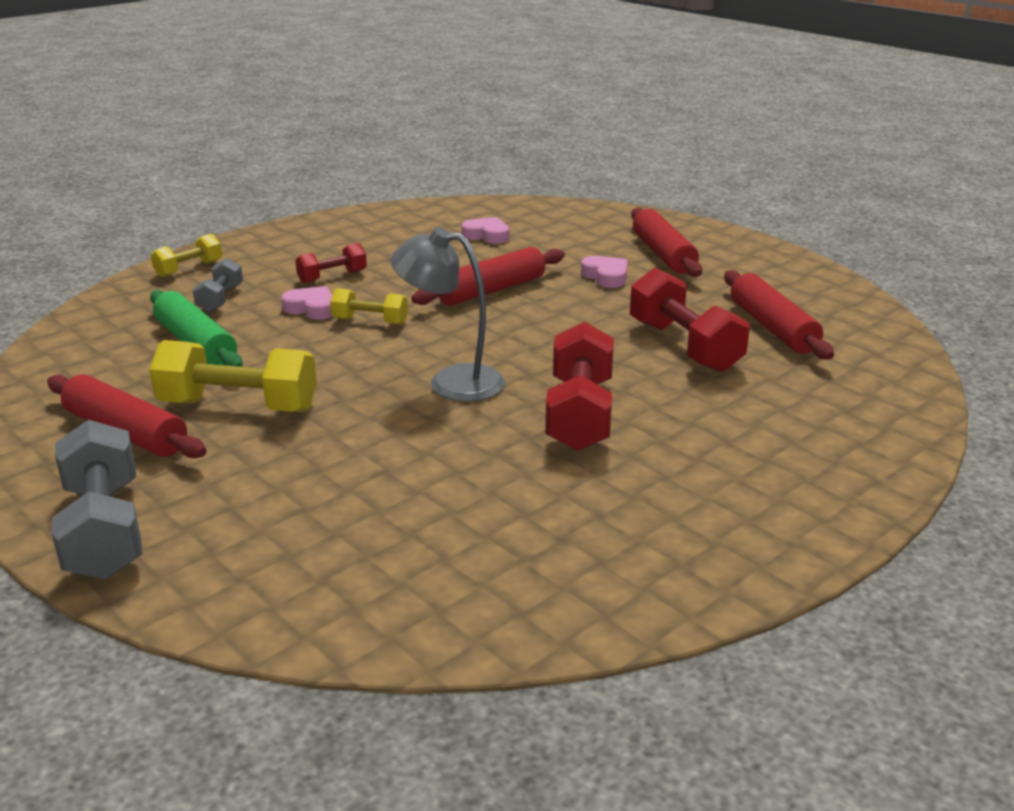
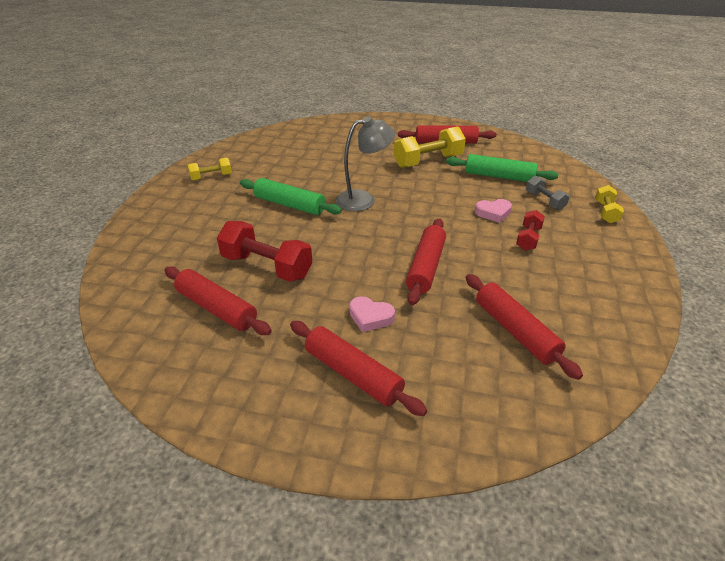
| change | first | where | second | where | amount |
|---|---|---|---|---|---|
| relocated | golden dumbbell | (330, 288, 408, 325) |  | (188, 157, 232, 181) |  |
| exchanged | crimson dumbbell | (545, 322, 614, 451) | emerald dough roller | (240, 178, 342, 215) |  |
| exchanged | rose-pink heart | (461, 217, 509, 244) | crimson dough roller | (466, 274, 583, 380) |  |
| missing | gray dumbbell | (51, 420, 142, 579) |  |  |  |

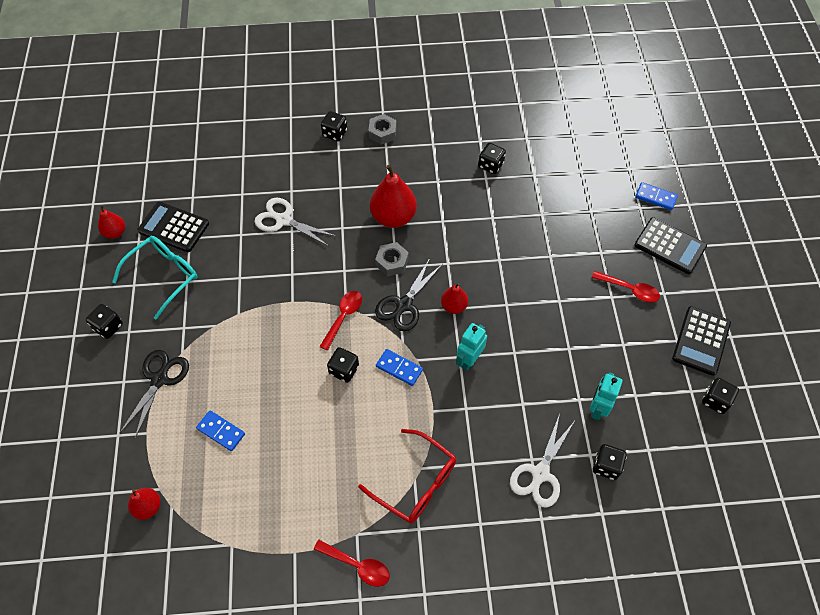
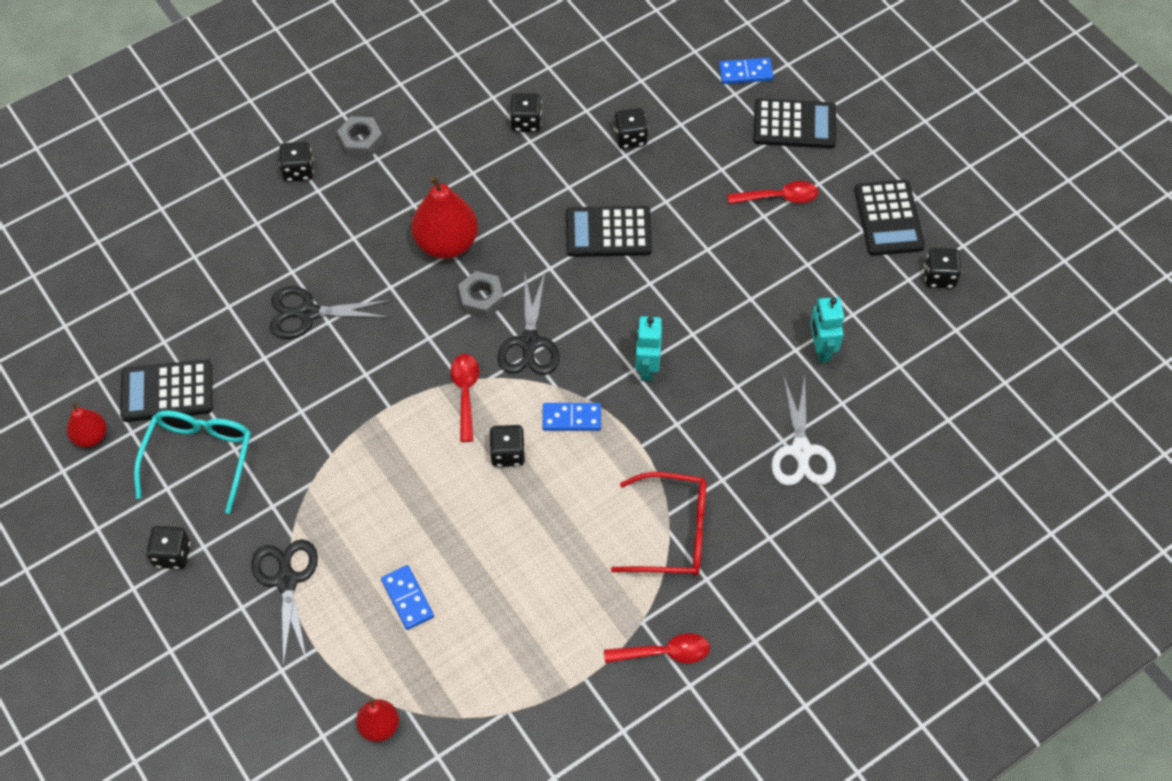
| change | first | where | second | where | amount |
|---|---|---|---|---|---|
| colour | white pair of scissors | (254, 198, 337, 246) | black pair of scissors | (270, 286, 391, 339) |  |
| spun | cobalt domino tile | (196, 410, 245, 451) |  | (381, 565, 434, 630) | 60 degrees clockwise |
| appeared |  |  | black adding machine | (566, 206, 652, 257) |  |
| relocated | black die | (593, 444, 627, 480) |  | (614, 108, 648, 149) |  |
| missing | crimson pear | (441, 283, 468, 314) |  |  |  |

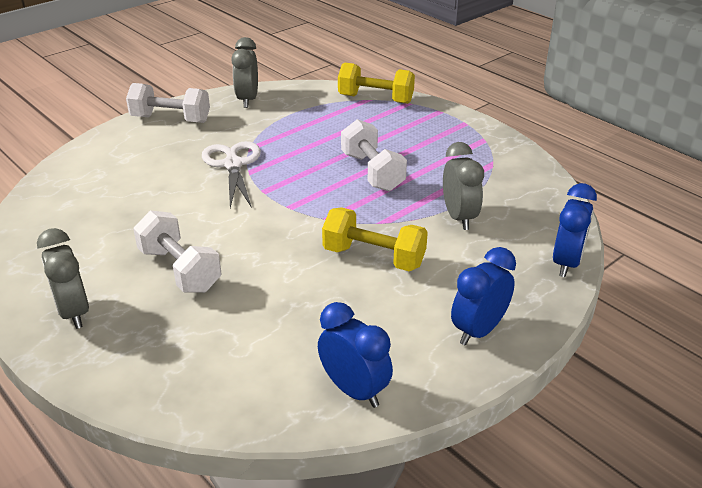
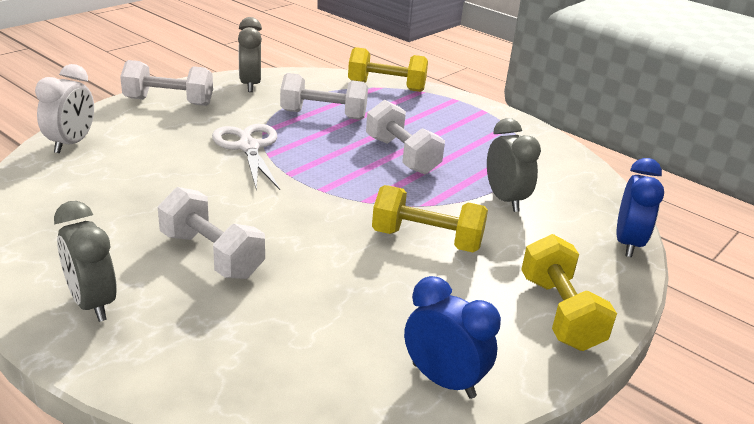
| change | first | where | second | where | amount |
|---|---|---|---|---|---|
| appeared |  |  | white bedside clock | (35, 64, 94, 153) |  |
| appeared |  |  | white dumbbell | (280, 73, 368, 120) |  |
| exchanged | cobalt bedside clock | (451, 247, 516, 346) | golden dumbbell | (521, 234, 617, 351) |  |

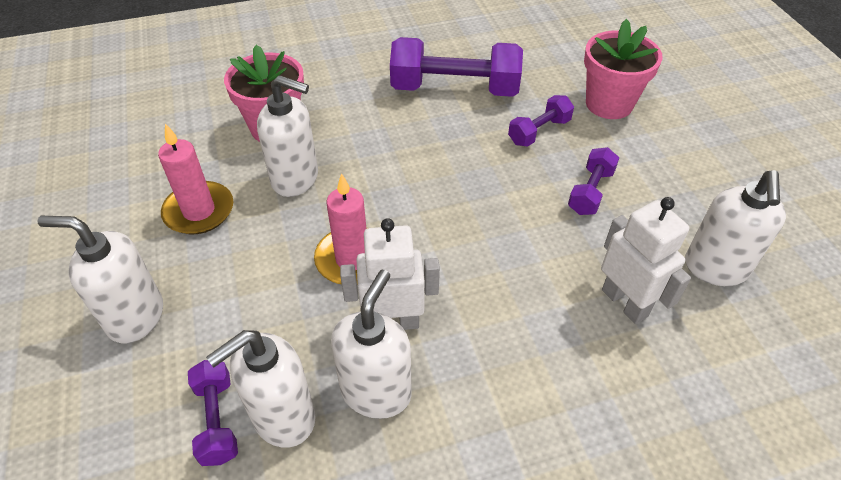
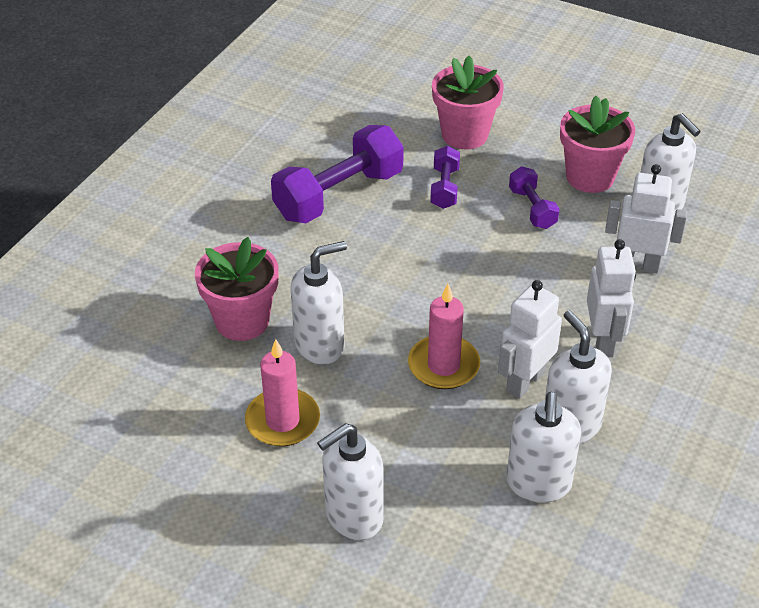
| change | first | where | second | where | amount |
|---|---|---|---|---|---|
| appeared |  |  | rose-pink plant pot | (560, 96, 635, 193) |  |
| appeared |  |  | white robot | (587, 239, 636, 357) |  |
| missing | violet dumbbell | (188, 360, 238, 466) |  |  |  |

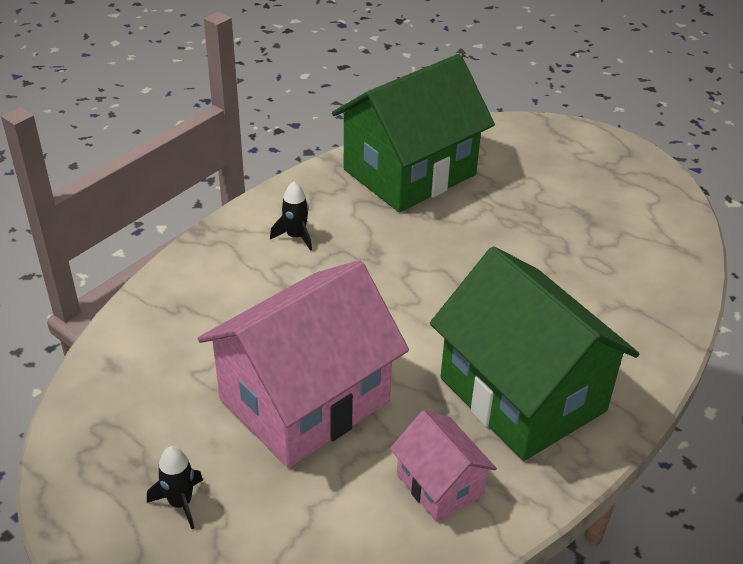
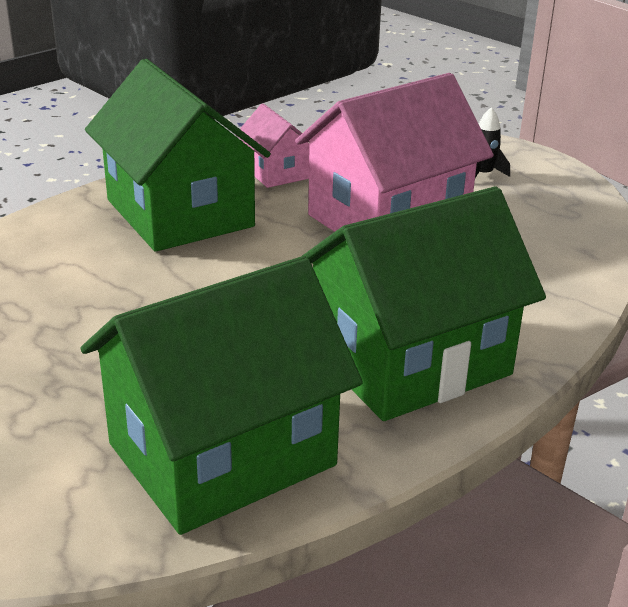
| change | first | where | second | where | amount |
|---|---|---|---|---|---|
| exchanged | black rocket | (270, 181, 312, 251) | emerald cottage | (302, 186, 546, 421) |  |

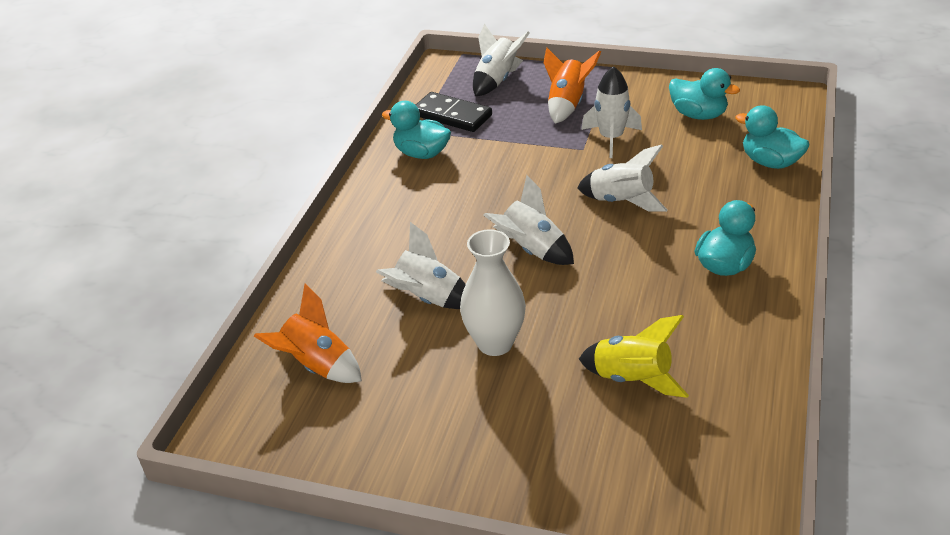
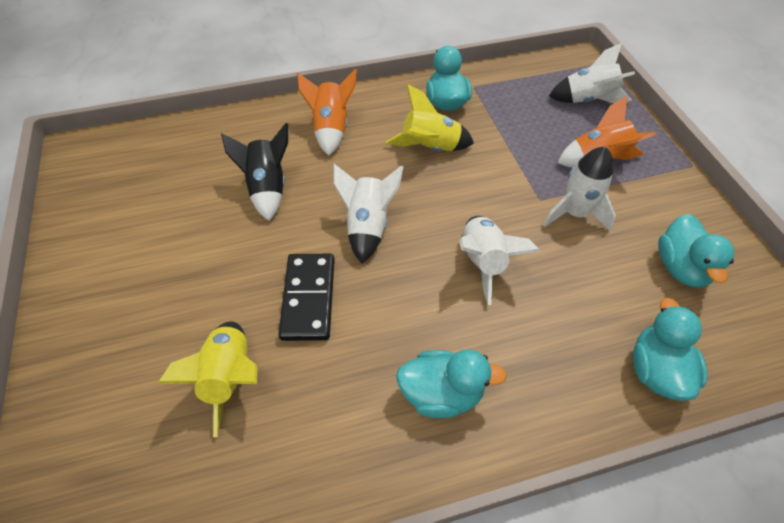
| change | first | where | second | where | amount |
|---|---|---|---|---|---|
| colour | white rocket | (376, 222, 466, 309) | black rocket | (221, 123, 288, 221) |  |
| relocated | black domino tile | (416, 92, 492, 132) |  | (278, 254, 335, 341) |  |
| relocated | orange-coloured rocket | (254, 284, 362, 383) |  | (297, 69, 357, 156) |  |
| appeared |  |  | golden rocket | (386, 84, 474, 151) |  |
| missing | white vase | (460, 229, 526, 356) |  |  |  |

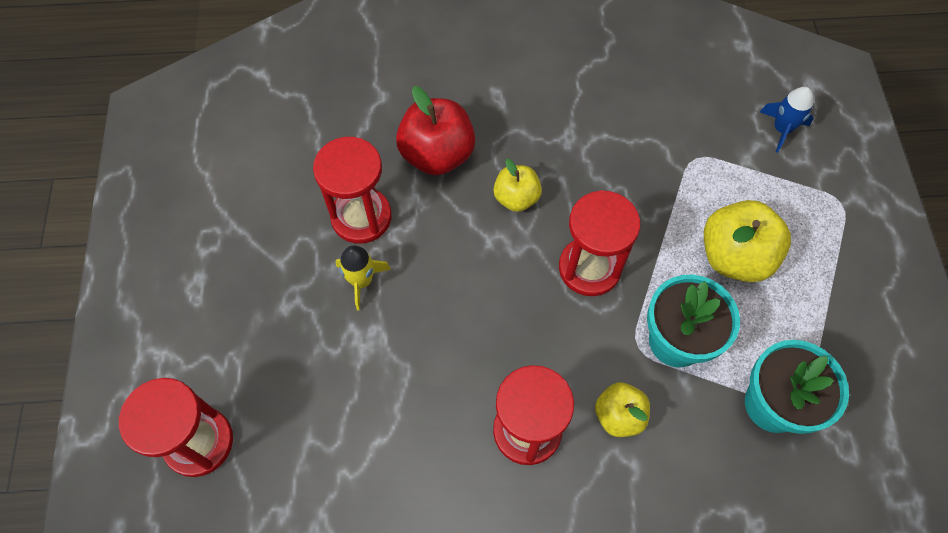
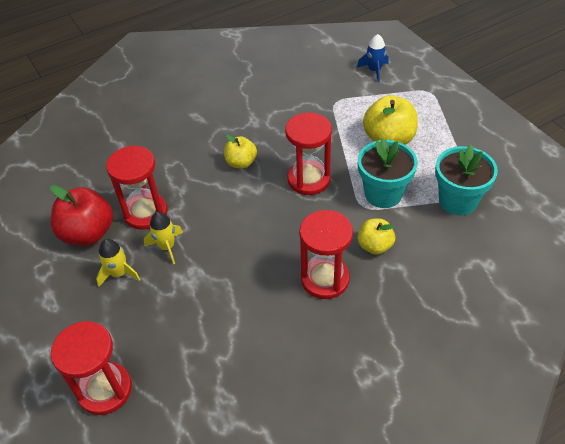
| change | first | where | second | where | amount |
|---|---|---|---|---|---|
| relocated | crimson apple | (396, 86, 475, 175) |  | (50, 185, 113, 246) |  |
| appeared |  |  | golden rocket | (96, 239, 140, 287) |  |

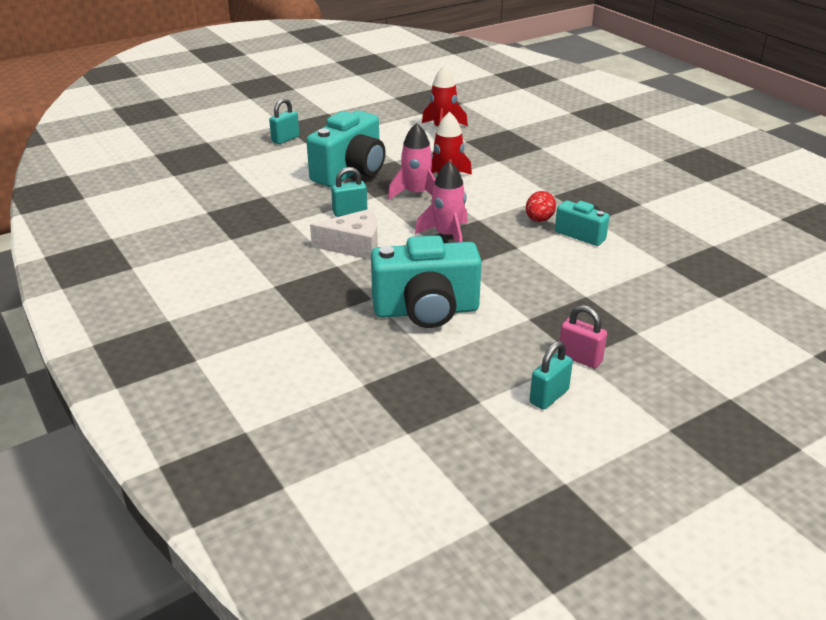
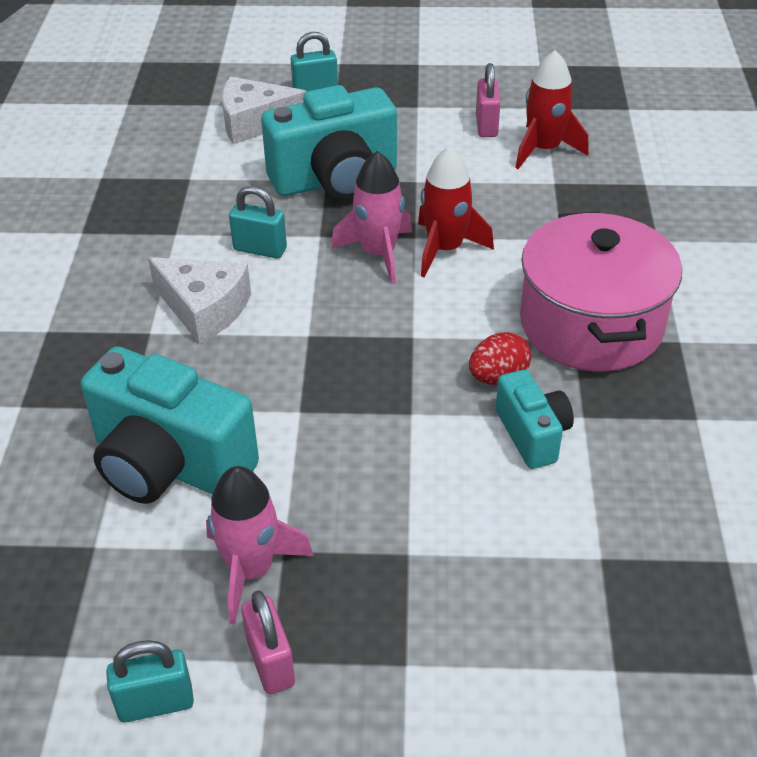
| change | first | where | second | where | amount |
|---|---|---|---|---|---|
| relocated | rose-pink rocket | (415, 161, 468, 242) |  | (206, 466, 314, 624) |  |
| appeared |  |  | white piece of cheese | (222, 76, 307, 144) |  |
| appeared |  |  | rose-pink lock | (476, 63, 500, 137) |  |
| appeared |  |  | rose-pink cooking pot | (520, 211, 682, 372) |  |

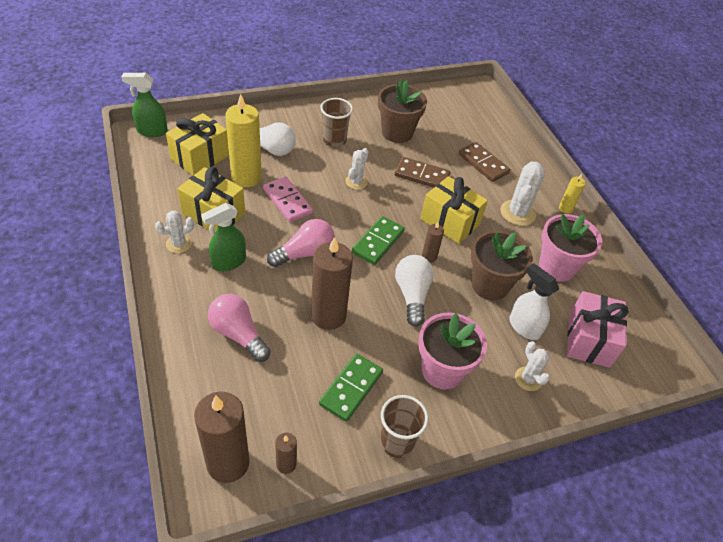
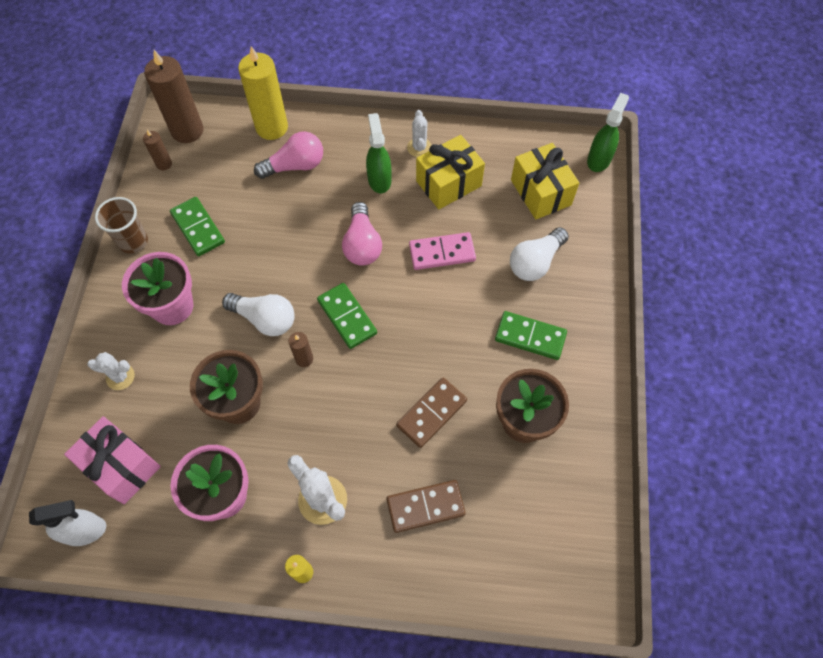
| change | first | where | second | where | amount |
|---|---|---|---|---|---|
| relocated | white sprayer | (509, 263, 559, 340) |  | (29, 500, 106, 546) |  |
| relocated | golden wax candle | (225, 94, 262, 187) |  | (238, 46, 288, 140) |  |
| exchanged | russet cup | (320, 98, 353, 147) | emerald domino tile | (495, 311, 567, 360) |  |
| missing | russet wax candle | (311, 237, 353, 330) |  |  |  |
| missing | white saguaro cactus | (345, 148, 368, 190) |  |  |  |
| missing | golden gift | (421, 176, 488, 244) |  |  |  |

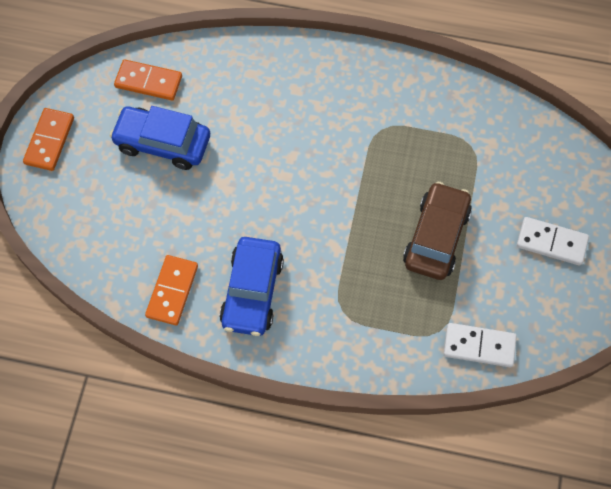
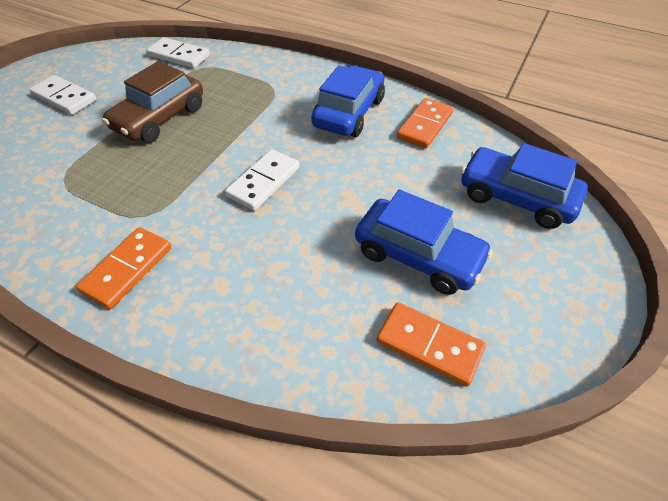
| change | first | where | second | where | amount |
|---|---|---|---|---|---|
| relocated | orange-coloured domino tile | (23, 108, 74, 171) |  | (76, 227, 171, 309) |  |
| appeared |  |  | white domino tile | (225, 149, 300, 211) |  |
| appeared |  |  | cobalt automobile | (461, 143, 588, 229) |  |

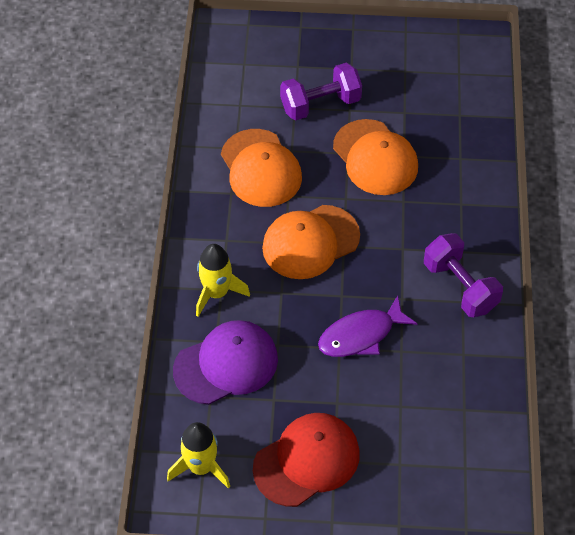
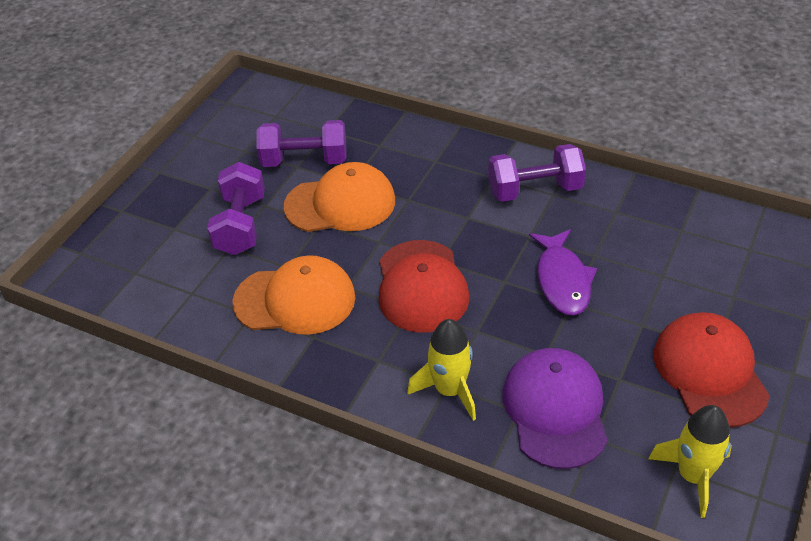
| change | first | where | second | where | amount |
|---|---|---|---|---|---|
| appeared |  |  | violet dumbbell | (256, 120, 347, 167) |  |
| colour | orange-coloured baseball cap | (262, 205, 360, 279) | crimson baseball cap | (379, 240, 469, 333) |  |

